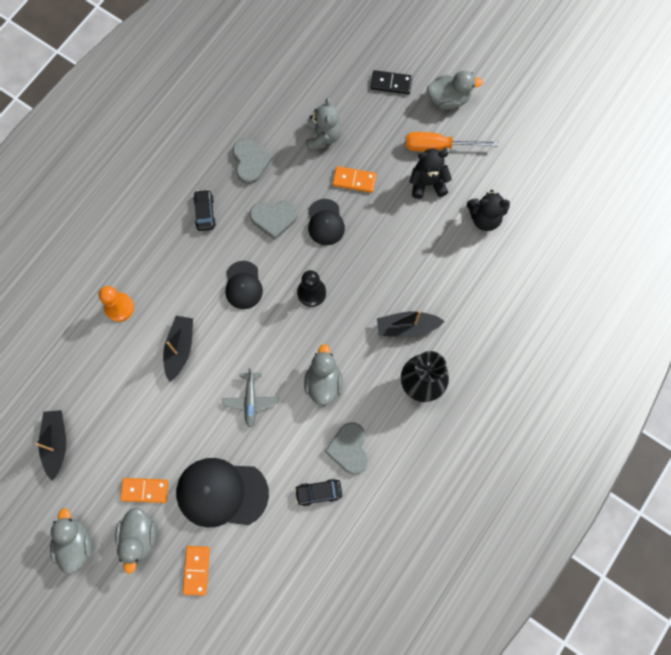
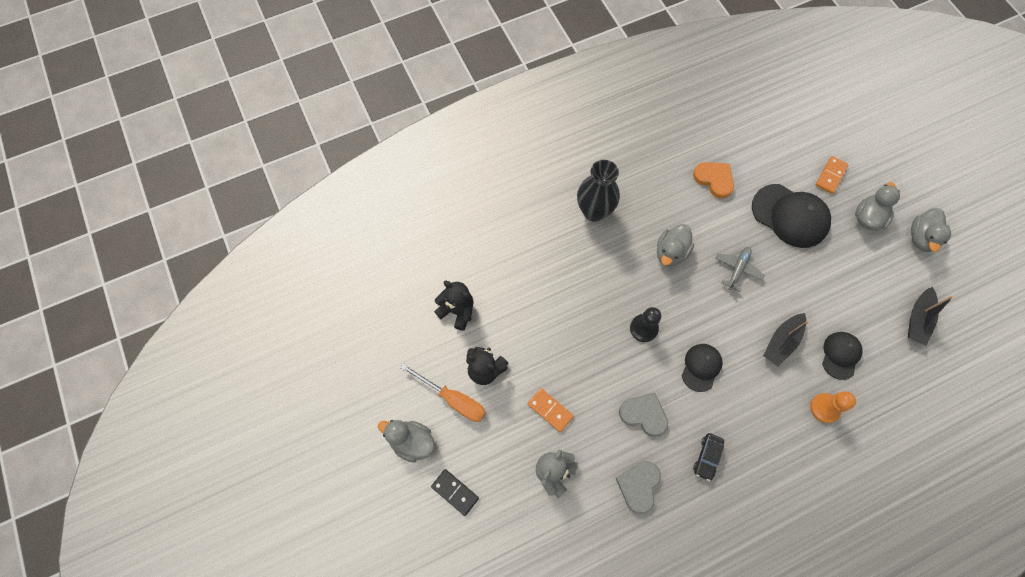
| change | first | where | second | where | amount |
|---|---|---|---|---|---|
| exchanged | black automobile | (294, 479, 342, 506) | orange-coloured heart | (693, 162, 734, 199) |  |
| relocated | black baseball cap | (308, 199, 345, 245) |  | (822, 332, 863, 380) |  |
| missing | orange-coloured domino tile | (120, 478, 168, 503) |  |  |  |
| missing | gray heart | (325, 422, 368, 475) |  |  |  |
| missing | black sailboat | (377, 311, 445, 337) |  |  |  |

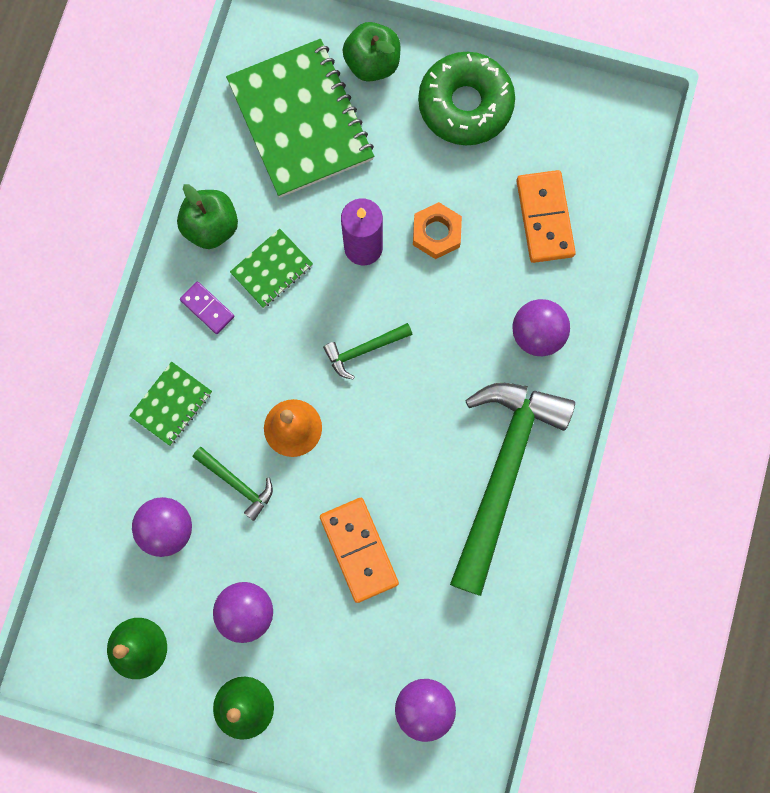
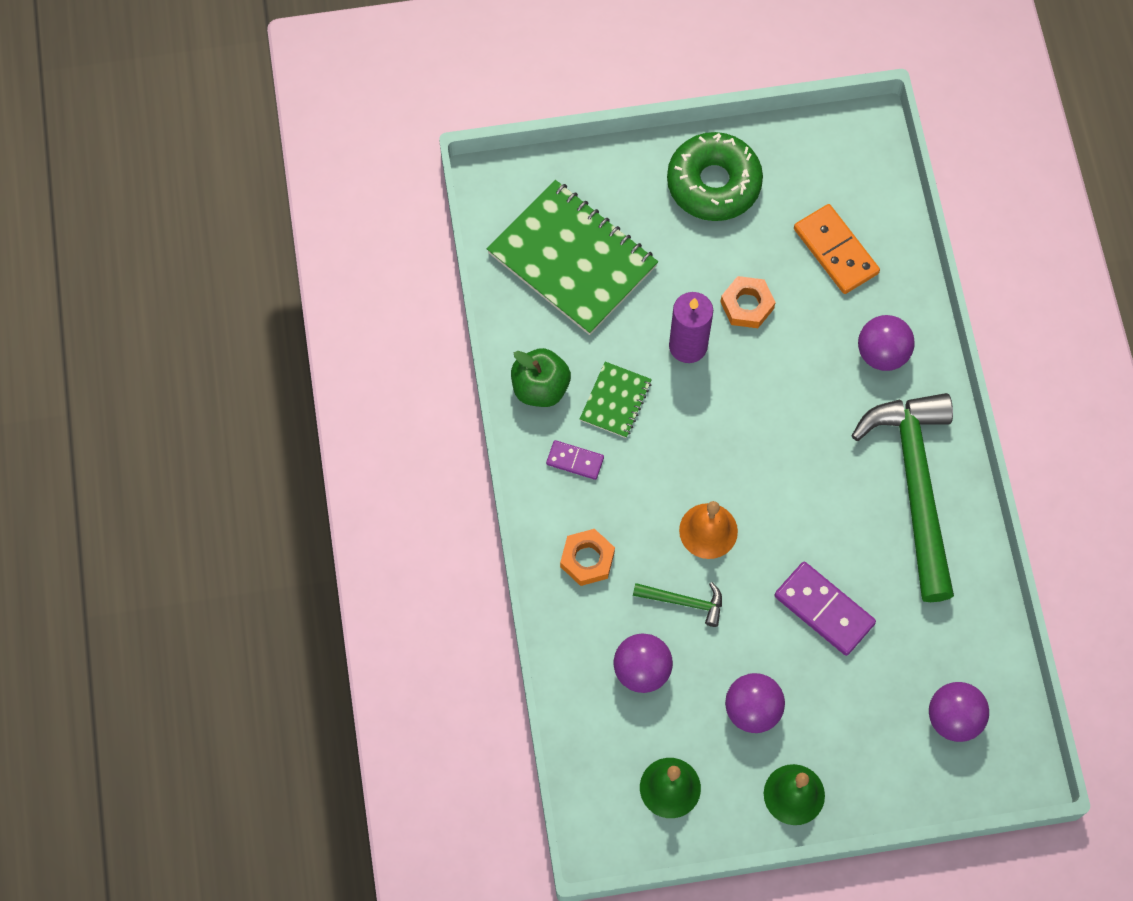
| change | first | where | second | where | amount |
|---|---|---|---|---|---|
| exchanged | emerald notepad | (129, 362, 212, 446) | orange-coloured hexagon nut | (560, 529, 615, 586) |  |
| colour | orange-coloured domino tile | (320, 498, 399, 603) | violet domino tile | (774, 562, 876, 656) |  |
| missing | emerald claw hammer | (323, 323, 413, 379) |  |  |  |
| missing | emerald apple | (342, 22, 401, 82) |  |  |  |

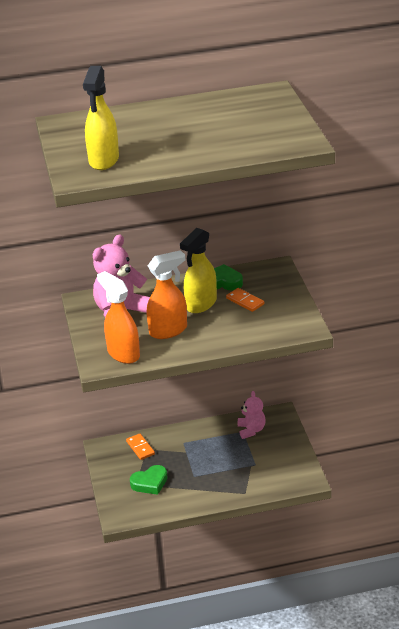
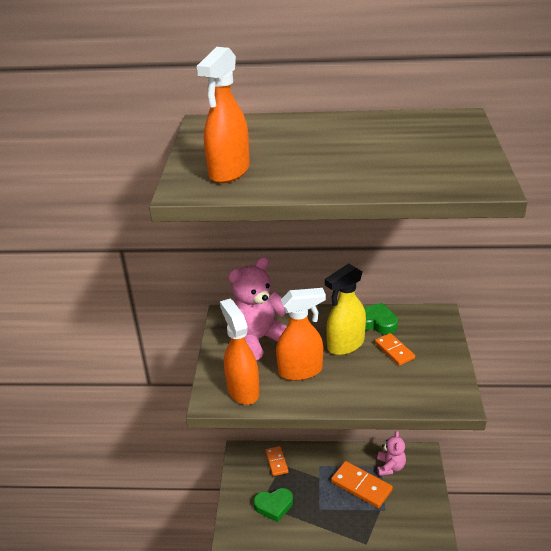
| change | first | where | second | where | amount |
|---|---|---|---|---|---|
| colour | golden sprayer | (83, 66, 119, 170) | orange-coloured sprayer | (196, 47, 250, 183) |  |
| appeared |  |  | orange-coloured domino tile | (331, 461, 393, 508) |  |

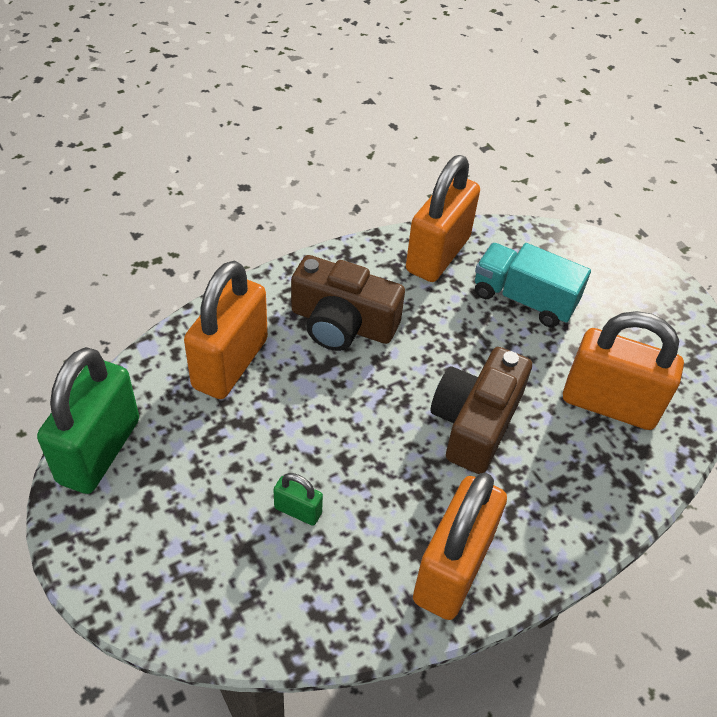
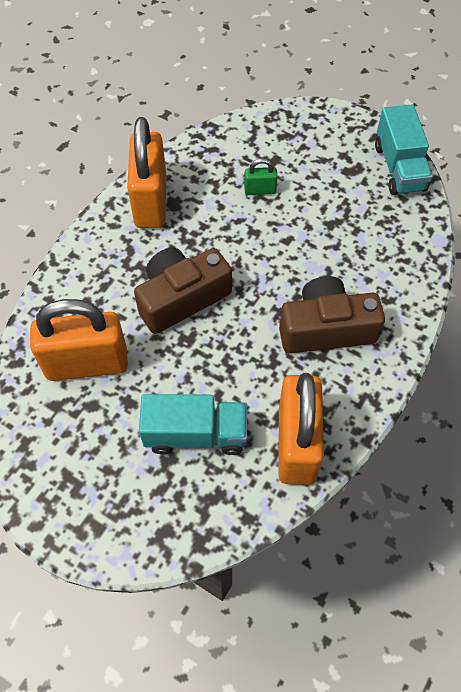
| change | first | where | second | where | amount |
|---|---|---|---|---|---|
| spun | russet compact camera | (431, 347, 532, 474) |  | (134, 247, 232, 334) | 120 degrees counterclockwise |
| exchanged | emerald lock | (37, 347, 139, 494) | aqua toy truck | (375, 105, 432, 195) |  |
| missing | orange-coloured lock | (184, 261, 268, 399) |  |  |  |

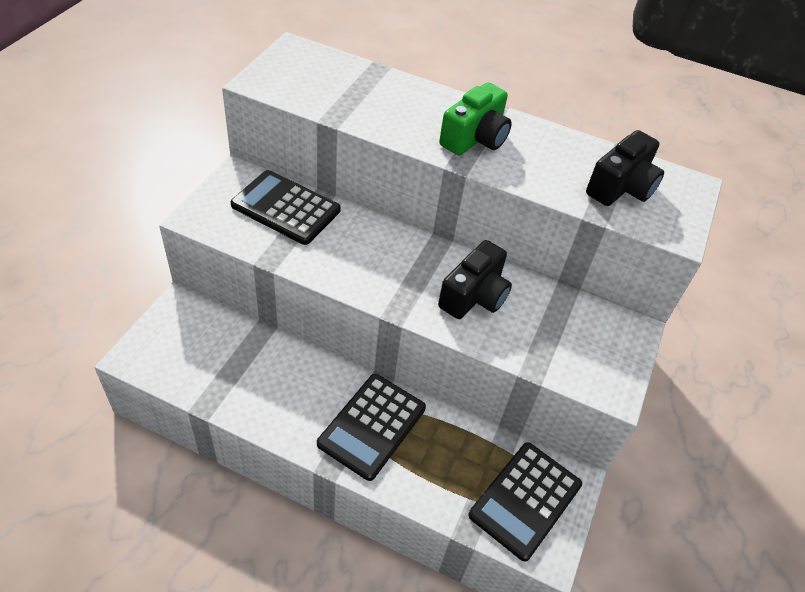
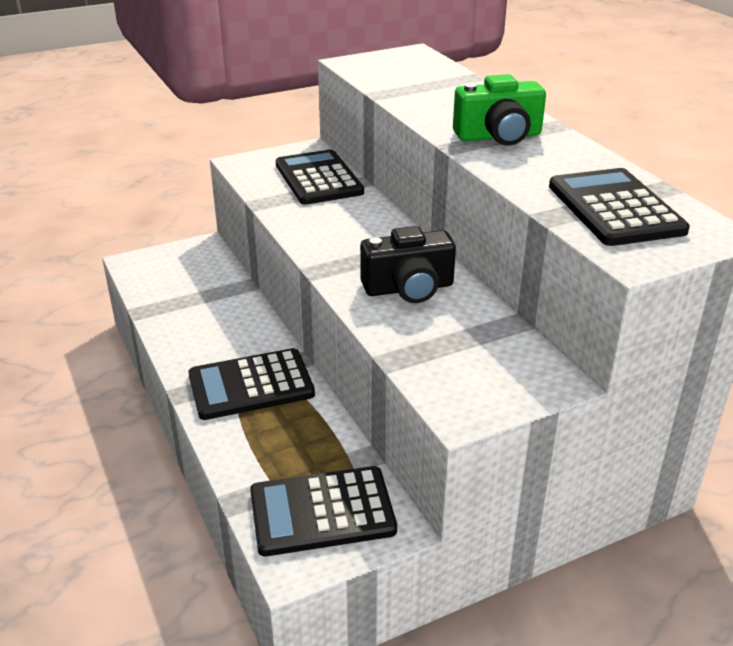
| change | first | where | second | where | amount |
|---|---|---|---|---|---|
| exchanged | black compact camera | (586, 130, 664, 206) | black adding machine | (549, 168, 690, 246) |  |

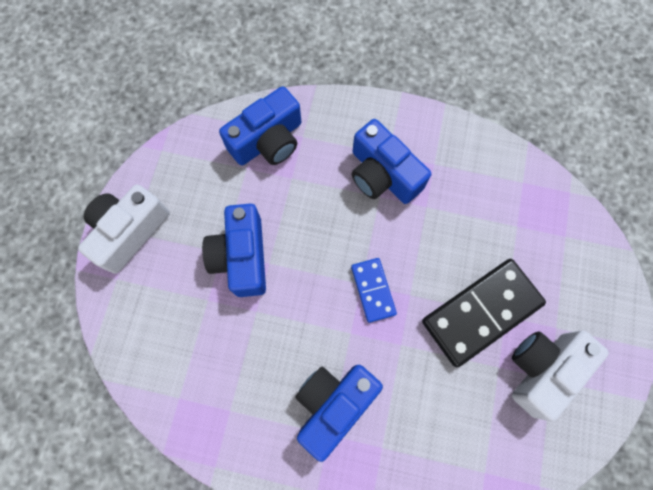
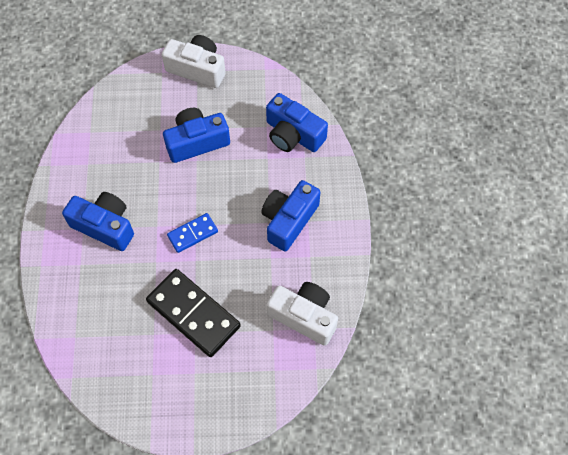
| change | first | where | second | where | amount |
|---|---|---|---|---|---|
| relocated | white compact camera | (512, 330, 609, 422) |  | (267, 282, 338, 346) |  |

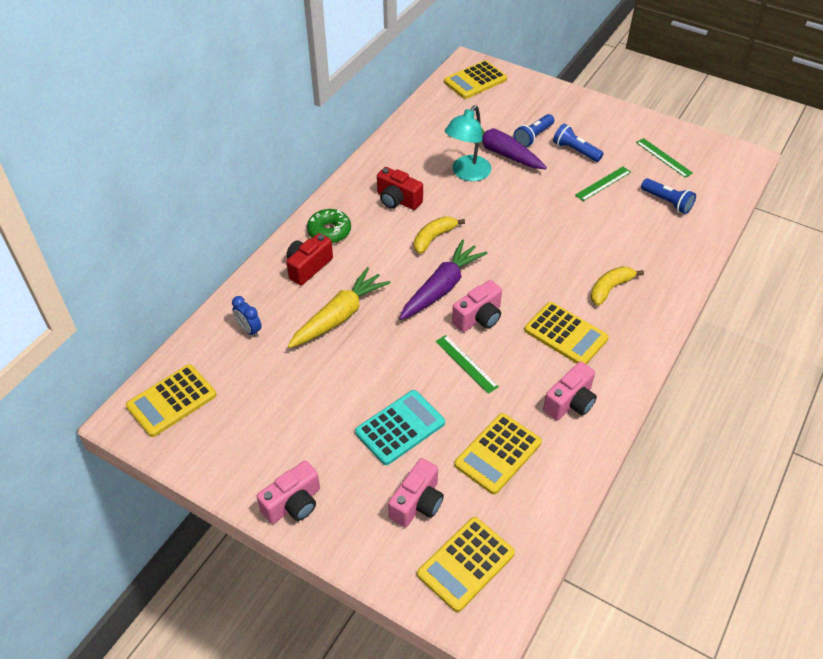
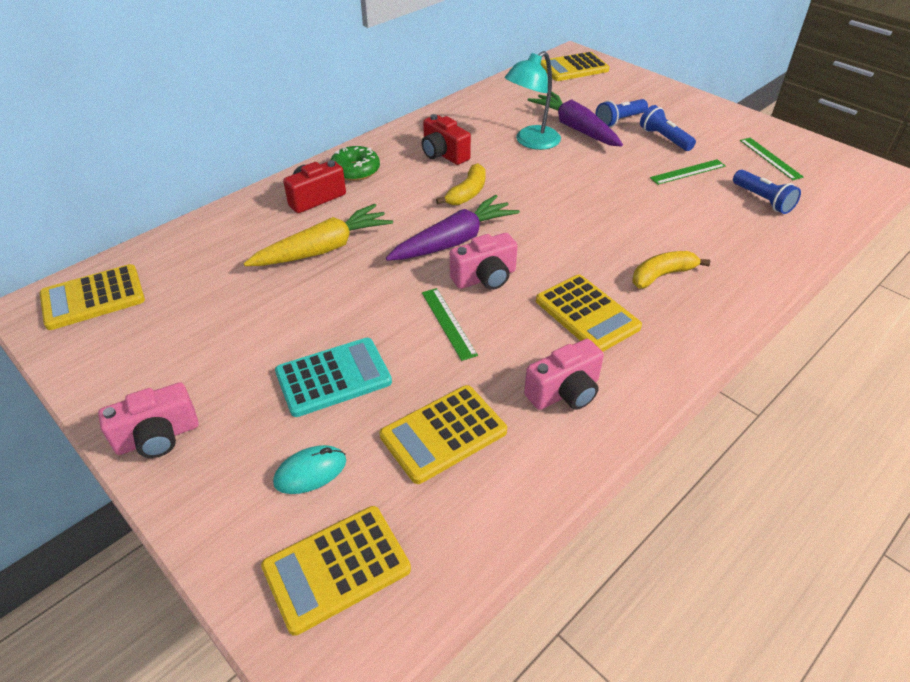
| change | first | where | second | where | amount |
|---|---|---|---|---|---|
| exchanged | rose-pink compact camera | (388, 458, 444, 527) | aqua computer mouse | (273, 445, 346, 494) |  |
| spun | golden banana | (414, 216, 465, 254) |  | (436, 163, 486, 205) | 150 degrees clockwise |
| missing | cobalt bedside clock | (232, 296, 262, 337) |  |  |  |

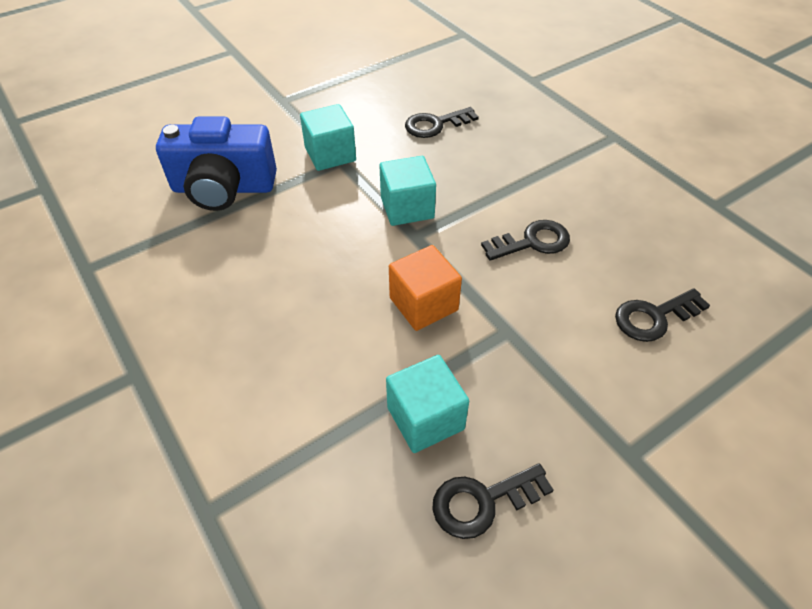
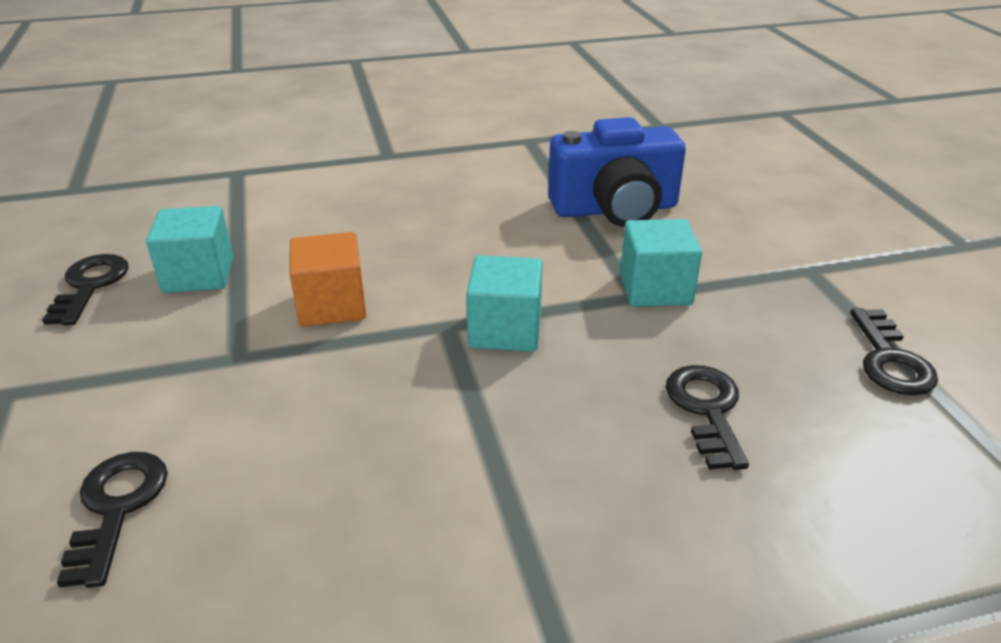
| change | first | where | second | where | amount |
|---|---|---|---|---|---|
| spun | cobalt compact camera | (156, 116, 277, 211) |  | (548, 117, 686, 227) | 120 degrees counterclockwise |
| relocated | black latchkey | (481, 220, 570, 261) |  | (850, 308, 938, 395) |  |

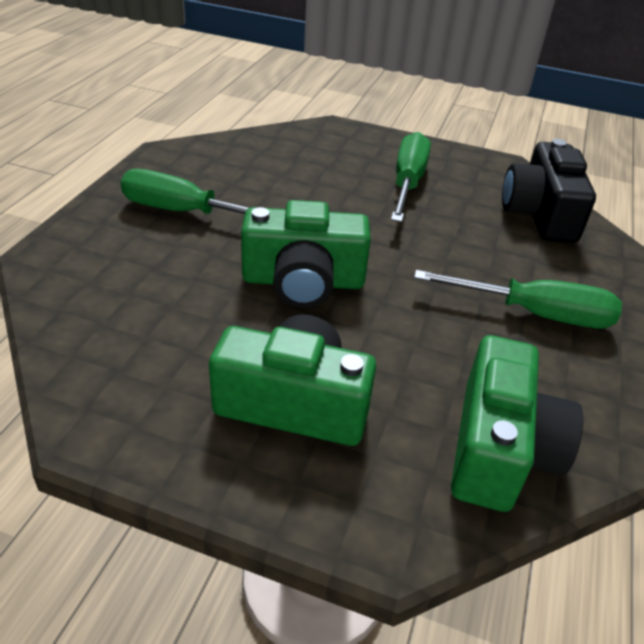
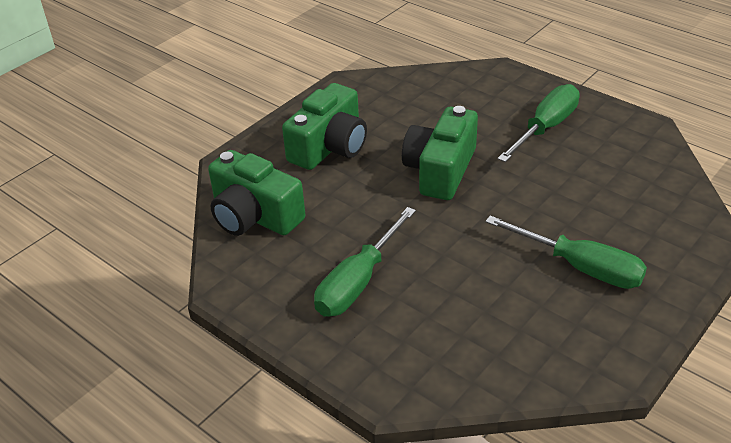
| change | first | where | second | where | amount |
|---|---|---|---|---|---|
| missing | black compact camera | (502, 139, 596, 243) |  |  |  |

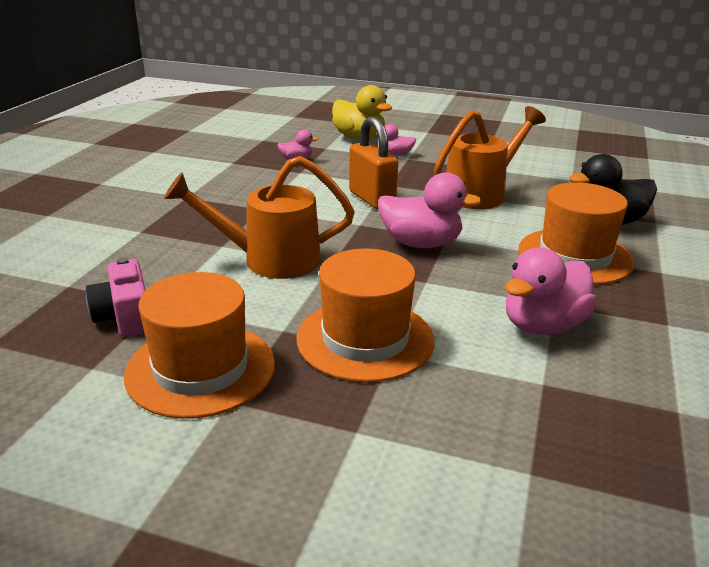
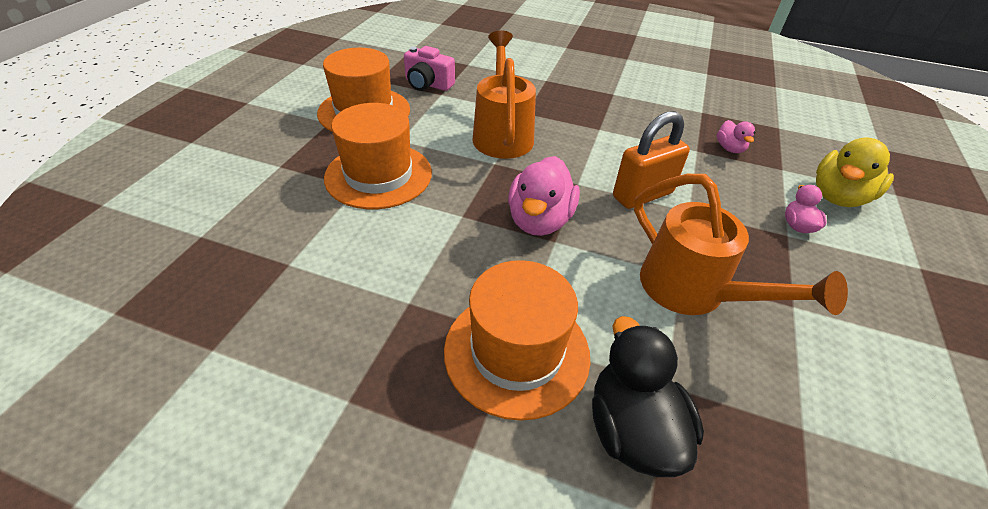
| change | first | where | second | where | amount |
|---|---|---|---|---|---|
| spun | rose-pink compact camera | (86, 257, 146, 337) |  | (404, 46, 455, 91) | 135 degrees counterclockwise |
| missing | rose-pink rubber duck | (505, 248, 597, 335) |  |  |  |

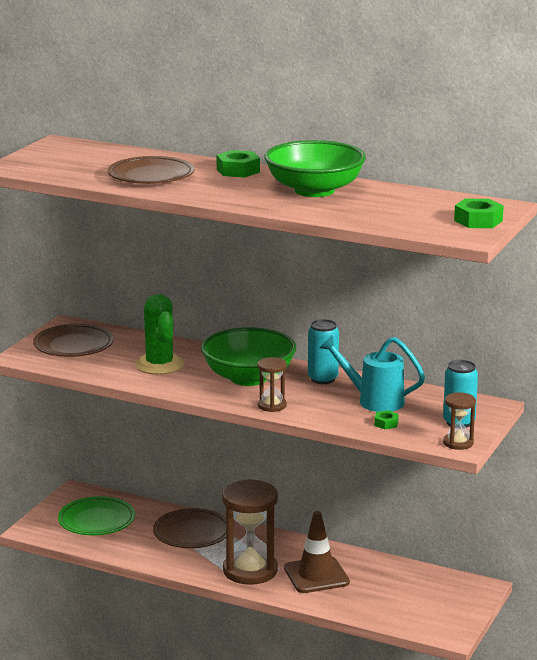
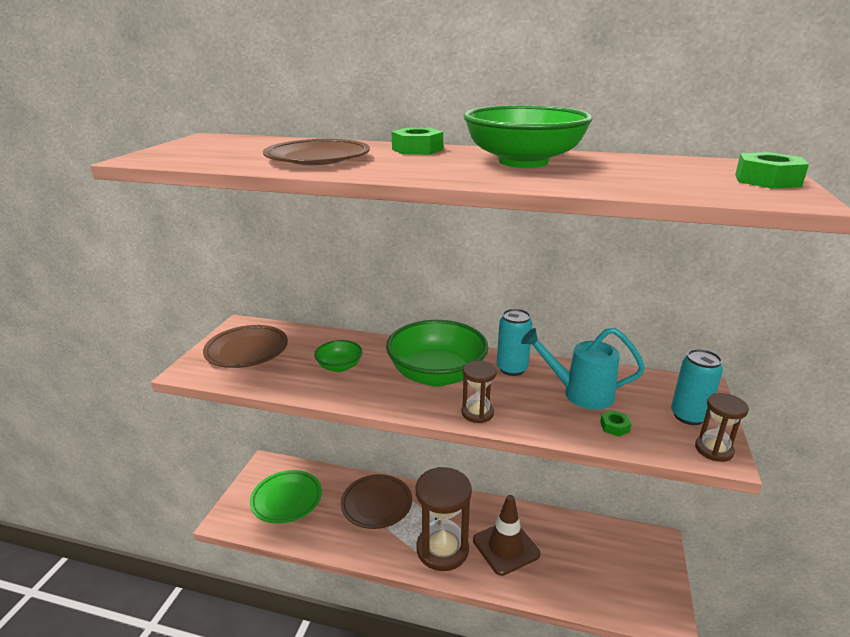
| change | first | where | second | where | amount |
|---|---|---|---|---|---|
| exchanged | emerald saguaro cactus | (135, 294, 184, 375) | emerald serving bowl | (314, 340, 363, 372) |  |

